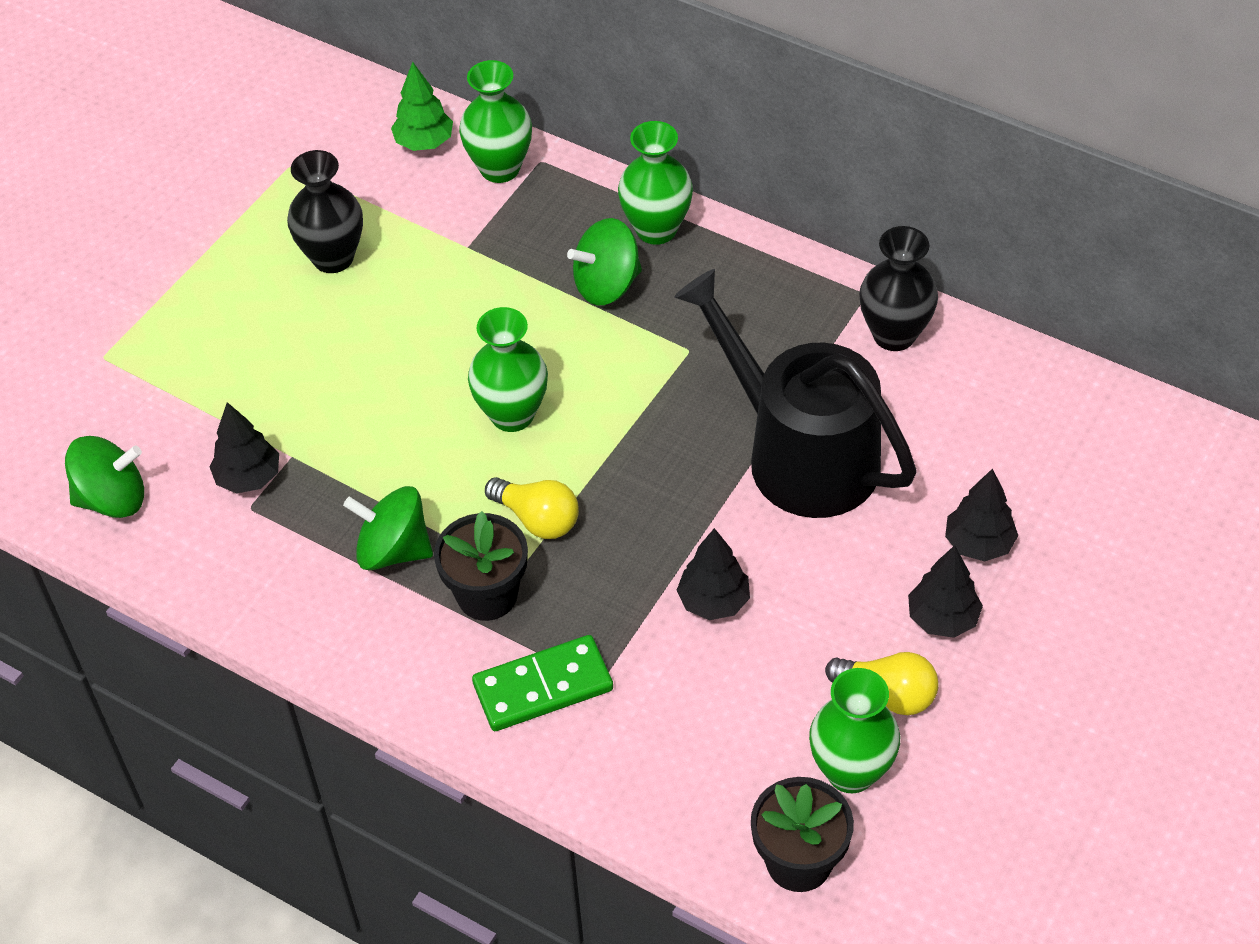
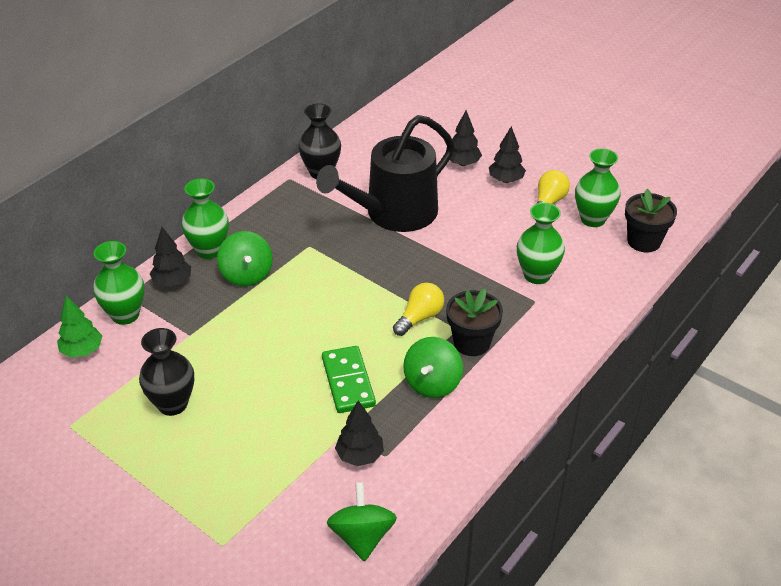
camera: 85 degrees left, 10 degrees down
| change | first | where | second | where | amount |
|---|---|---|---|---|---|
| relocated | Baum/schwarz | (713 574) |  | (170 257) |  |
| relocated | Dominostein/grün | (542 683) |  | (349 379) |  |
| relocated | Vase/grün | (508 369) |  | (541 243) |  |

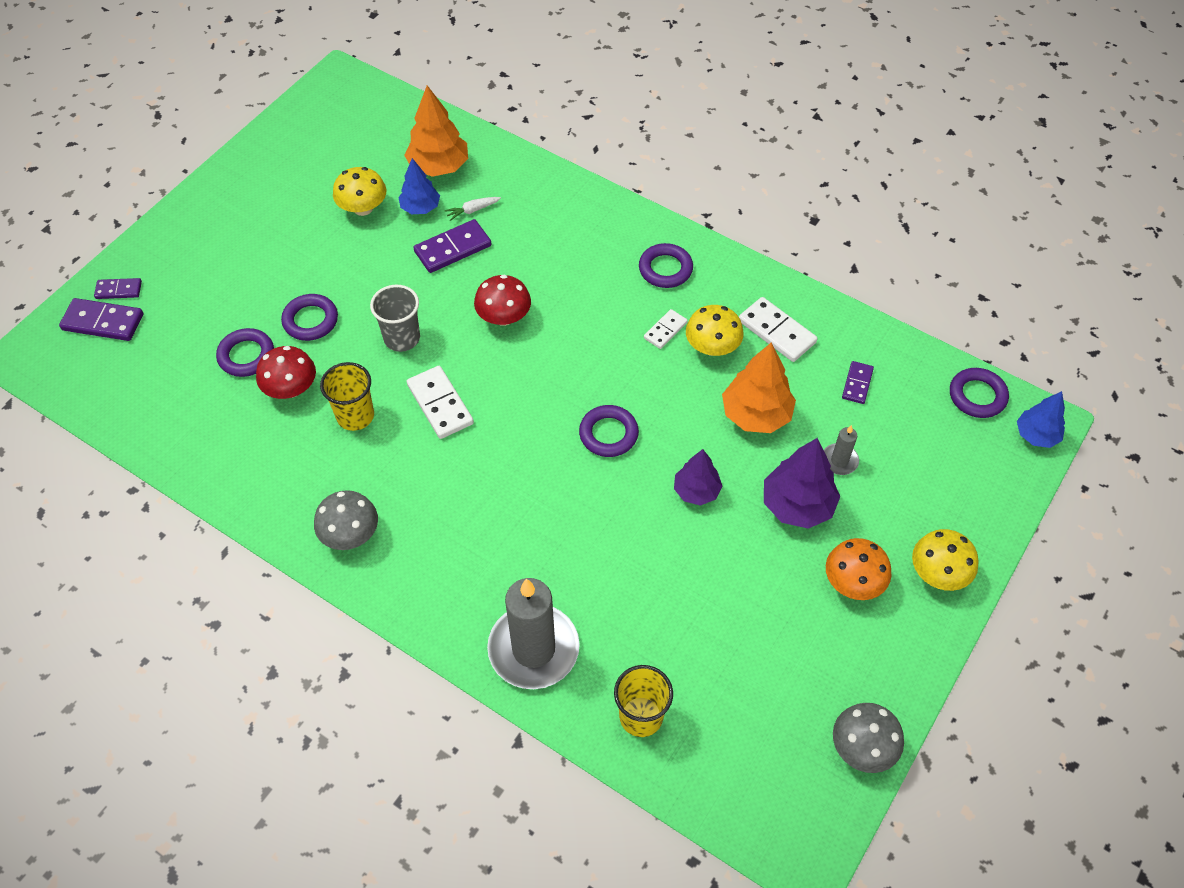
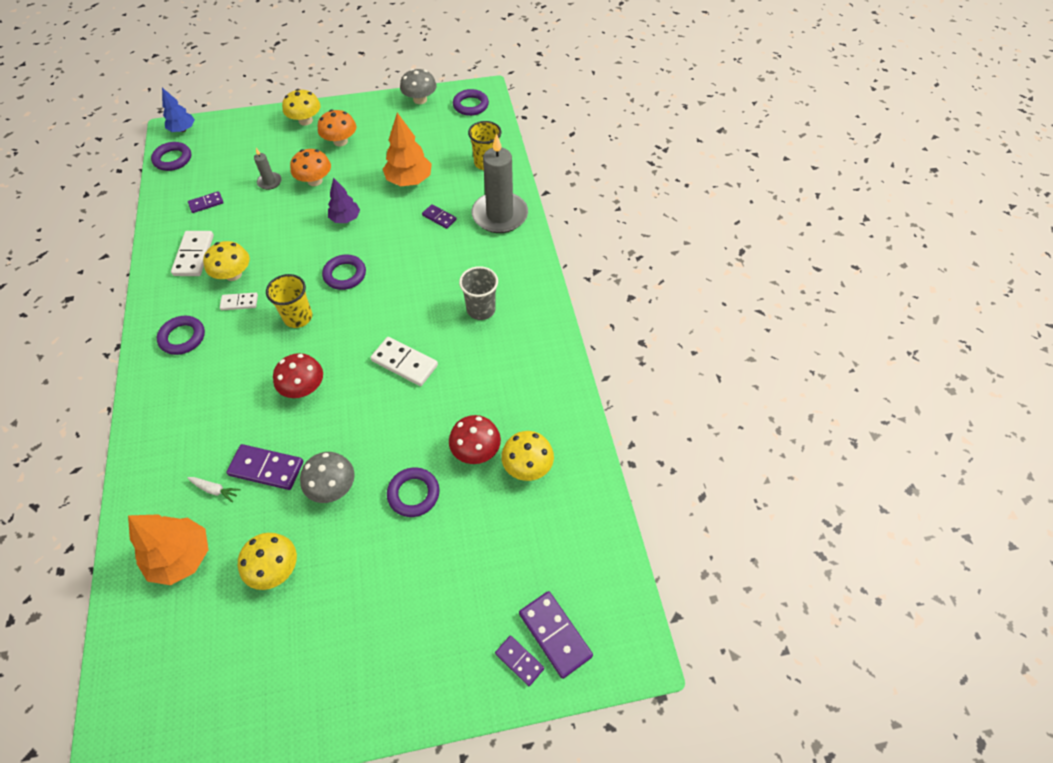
camera: 135 degrees left, 0 degrees up
| change | first | where | second | where | amount |
|---|---|---|---|---|---|
| relocated | Becher/gelb | (347 396) |  | (289 301) |  |
| exchanged | Baum/lila | (802 483) | Pilz/orange | (310 167) |  |
| relocated | Pilz/grau | (346 520) |  | (327 477) |  |
| spun | Dominostein/weiß | (440 402) |  | (404 361) | 75 degrees counterclockwise |
| relocated | Baum/orange | (759 388) |  | (407 149) |  |
| appeared |  |  | Dominostein/lila | (439 216) |  |
| relocated | Ring/lila | (245 352) |  | (471 102) |  |
| relocated | Becher/grau | (395 318) |  | (478 293) |  |
| appeared |  |  | Pilz/gelb | (527 456) |  |
| missing | Baum/blau | (419 186) |  |  |  |

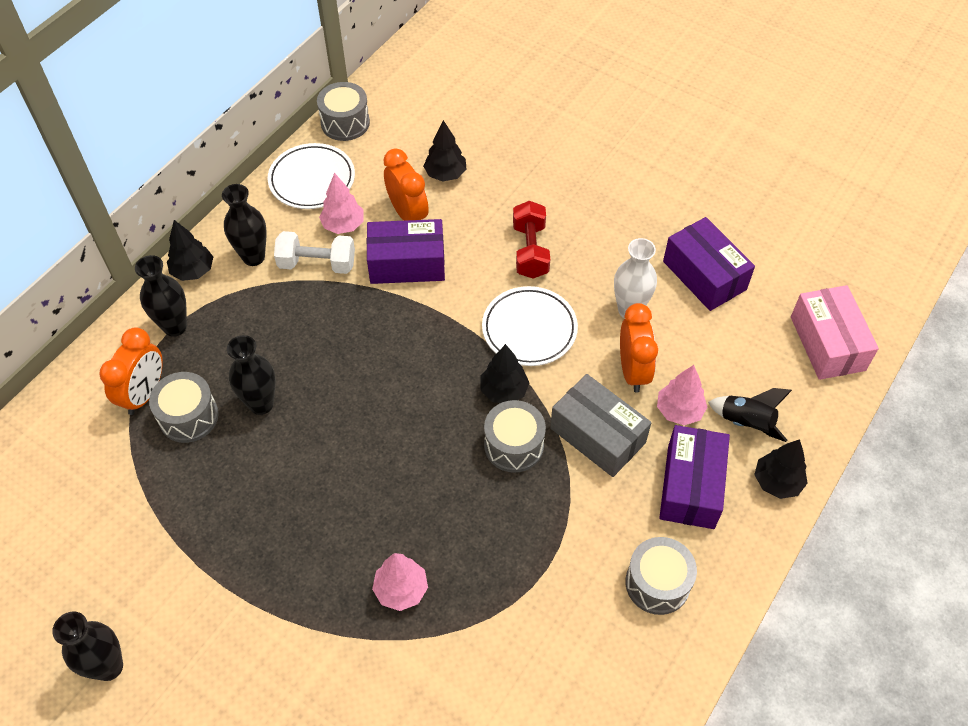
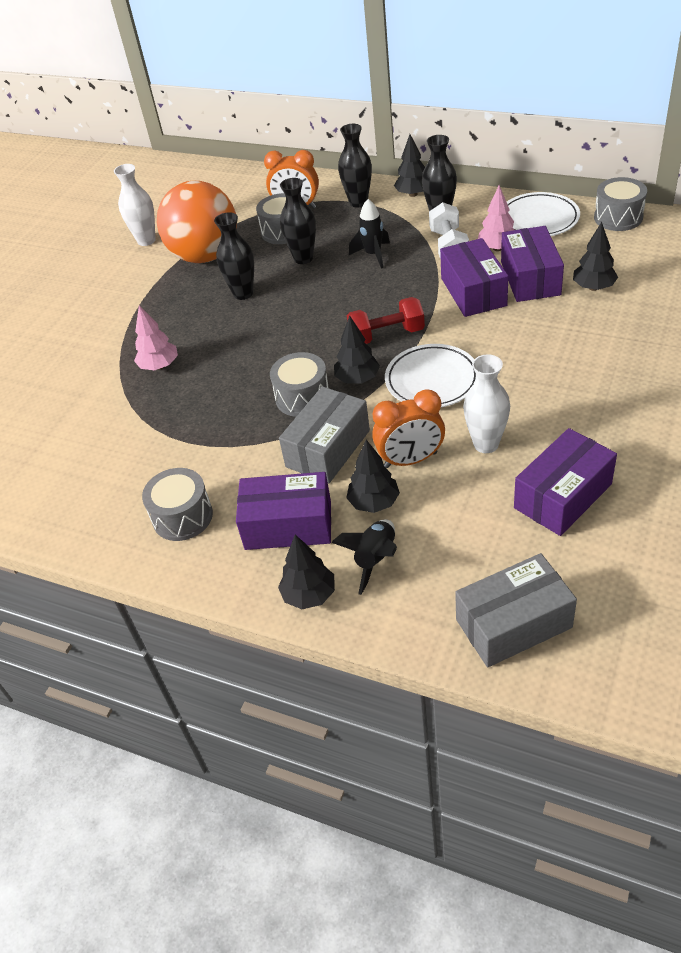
camera: 85 degrees right, 10 degrees down
| change | first | where | second | where | amount |
|---|---|---|---|---|---|
| appeared |  |  | Vase/weiß | (135 205) |  |
| appeared |  |  | Ball/orange | (197 222) |  |
| relocated | Vase/schwarz | (87 646) |  | (234 256) |  |
| colour | Baum/rosa | (682 395) | Baum/schwarz | (373 476) |  |
| relocated | Hantel/rot | (531 239) |  | (386 320) |  |
| appeared |  |  | Rakete/schwarz | (369 234) |  |
| colour | Schachtel/rosa | (835 332) | Schachtel/grau | (516 610) |  |
| exchanged | Wecker/orange | (406 184) | Schachtel/lila | (532 264) |  |

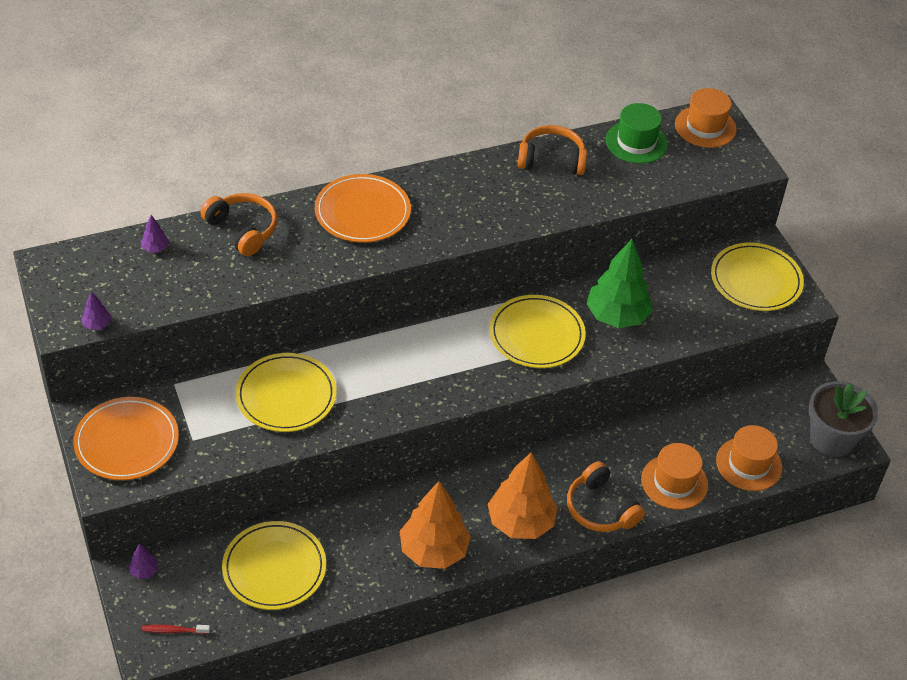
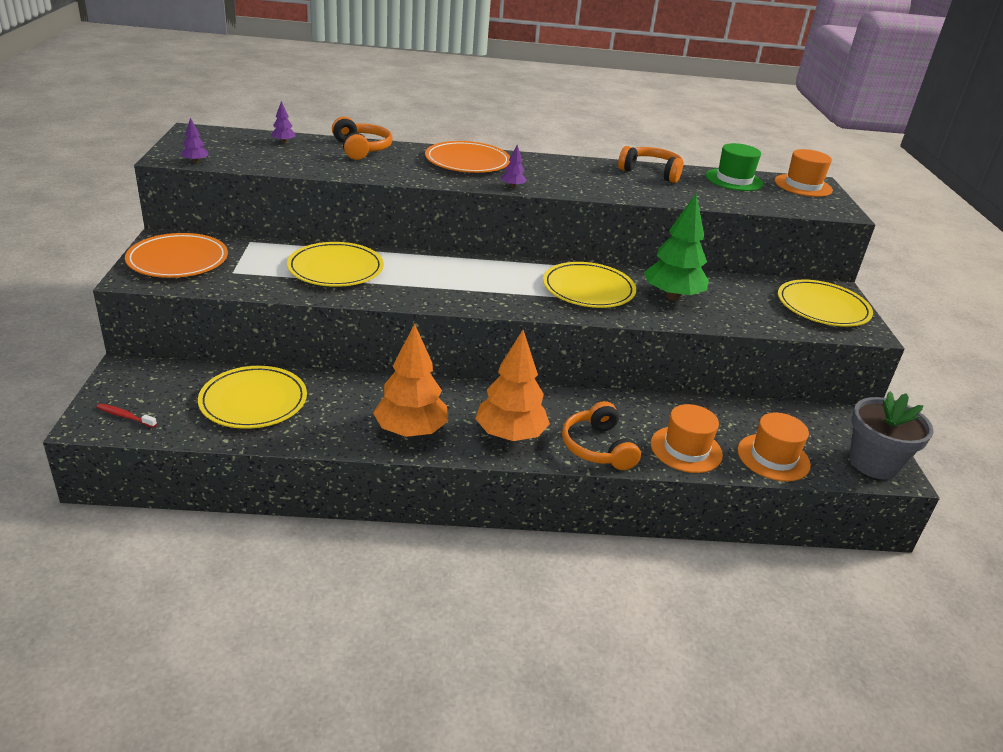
camera: 20 degrees right, 15 degrees down
| change | first | where | second | where | amount |
|---|---|---|---|---|---|
| relocated | Baum/lila | (143 561) |  | (514 166) |  |

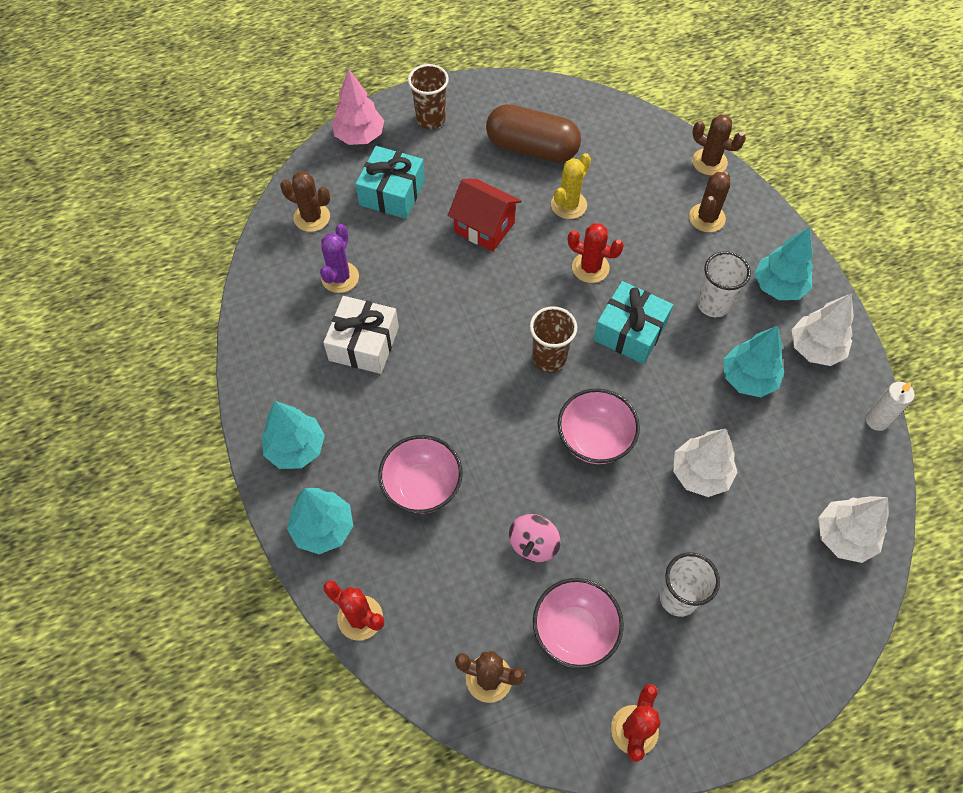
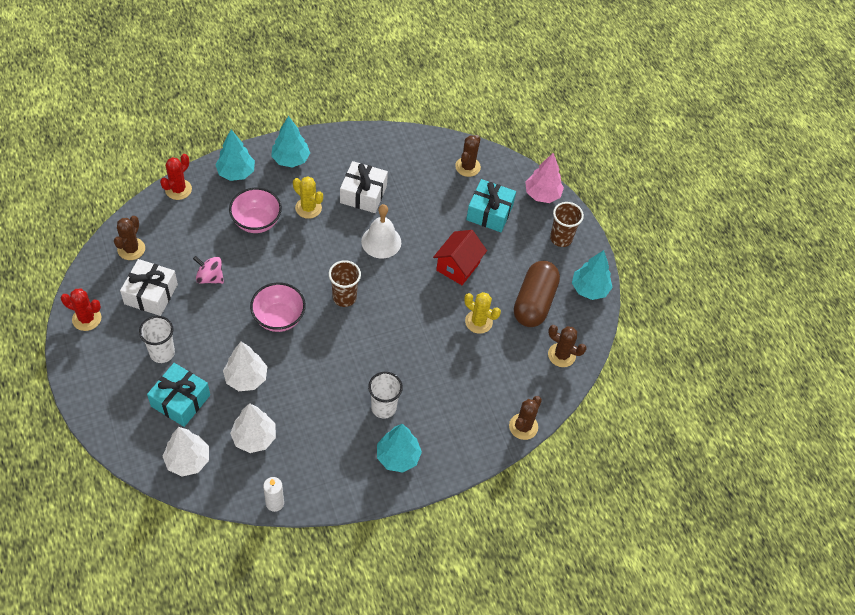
camera: 85 degrees right, 5 degrees down
| change | first | where | second | where | amount |
|---|---|---|---|---|---|
| exchanged | Schüssel/rosa | (578 623) | Geschenk/weiß | (149 287) |  |
| relocated | Geschenk/türkis | (633 322) |  | (178 395) |  |
| relocated | Baum/weiß | (823 329) |  | (253 428) |  |
| appeared |  |  | Kaktus/gelb | (308 197) |  |
| appeared |  |  | Glocke/weiß | (381 231) |  |
| relocated | Kaktus/braun | (709 201) |  | (567 346) |  |
| relocated | Baum/türkis | (754 361) |  | (592 275) |  |
| missing | Kaktus/lila | (339 258) |  |  |  |
| missing | Kaktus/rot | (596 253) |  |  |  |

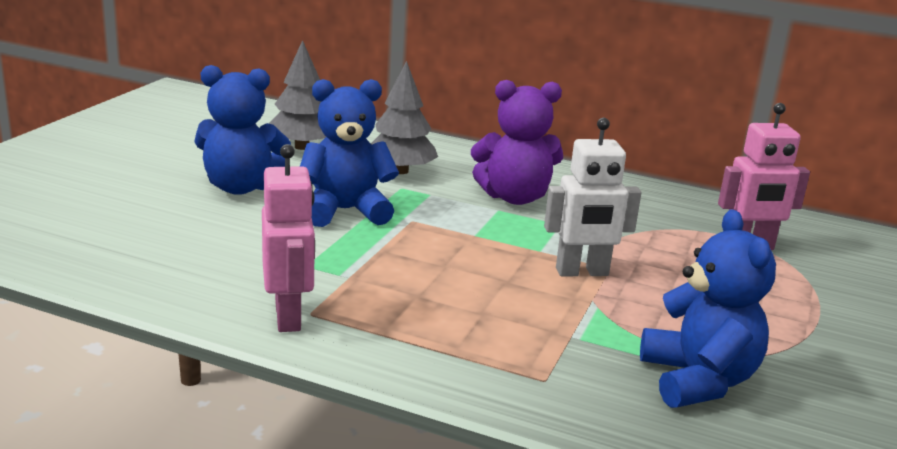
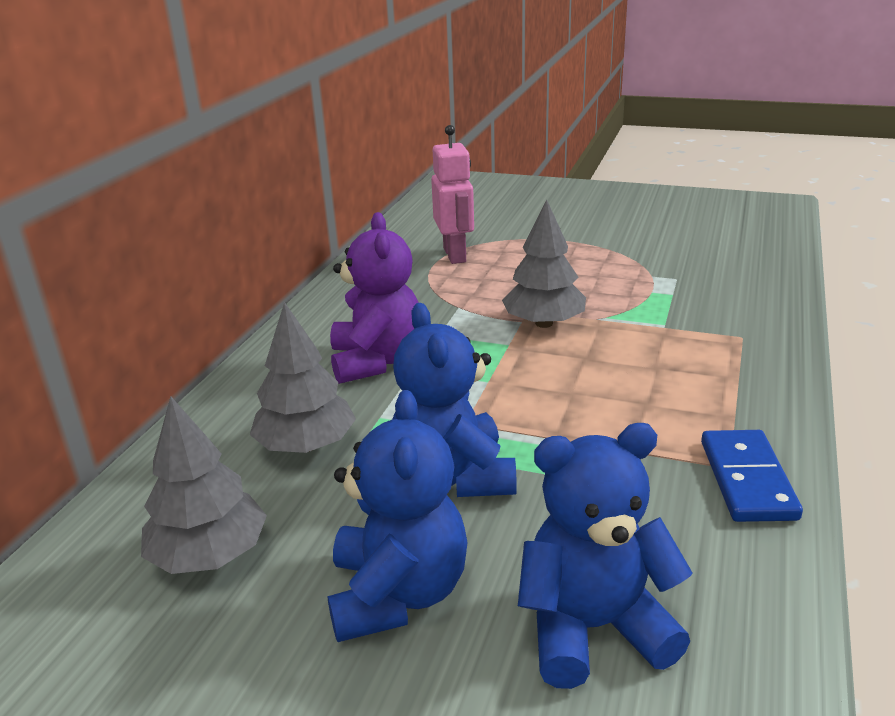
camera: 90 degrees left, 5 degrees up
| change | first | where | second | where | amount |
|---|---|---|---|---|---|
| exchanged | Roboter/weiß | (592 197) | Baum/grau | (544 263) |  |
| relocated | Teddybär/blau | (708 308) |  | (605 556) |  |
| exchanged | Roboter/rosa | (288 238) | Dominostein/blau | (752 476) |  |

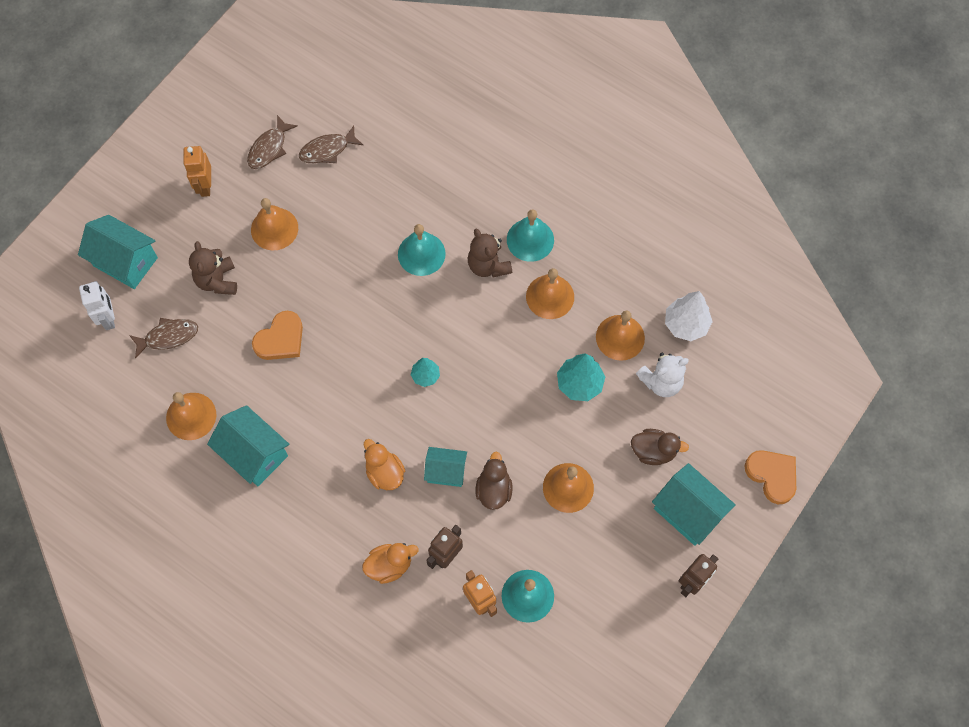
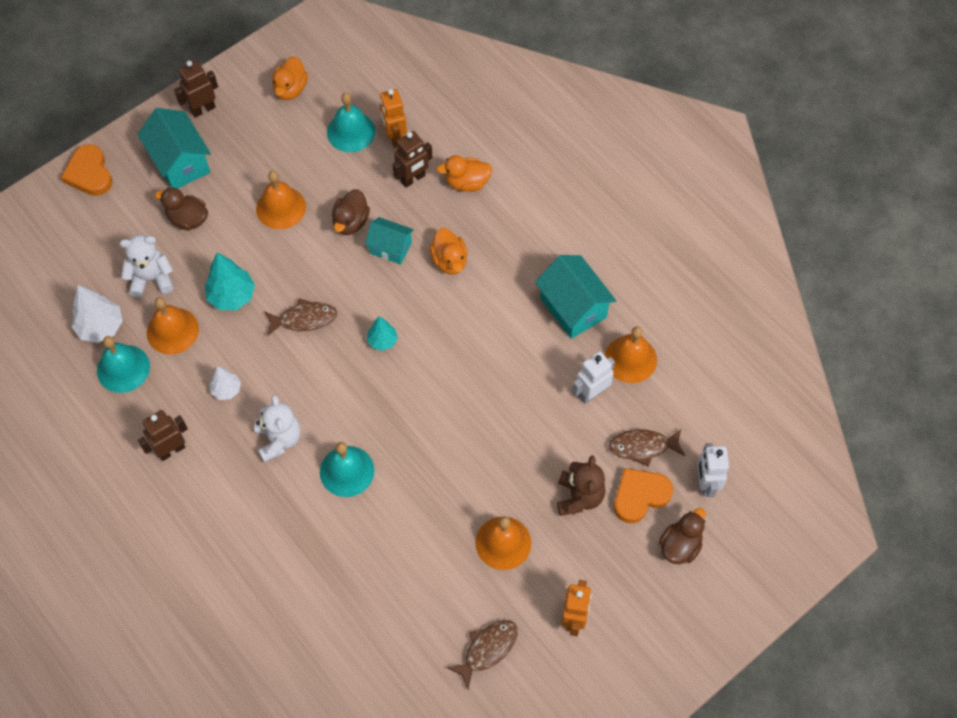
camera: 165 degrees left, 5 degrees down
| change | first | where | second | where | amount |
|---|---|---|---|---|---|
| relocated | Glocke/türkis | (530 235) |  | (123 364) |  |
| appeared |  |  | Roboter/braun | (163 435) |  |
| exchanged | Glocke/orange | (550 293) | Baum/weiß | (225 383) |  |
| colour | Teddybär/braun | (490 253) | Teddybär/weiß | (277 428) |  |
| relocated | Fisch/braun | (331 144) |  | (300 317) |  |
| appeared |  |  | Ente/orange | (290 78) |  |
| appeared |  |  | Roboter/weiß | (593 377) |  |
| relocated | Herz/orange | (277 335) |  | (643 495) |  |
| exchanged | Haus/türkis | (118 252) | Ente/braun | (682 536) |  |

